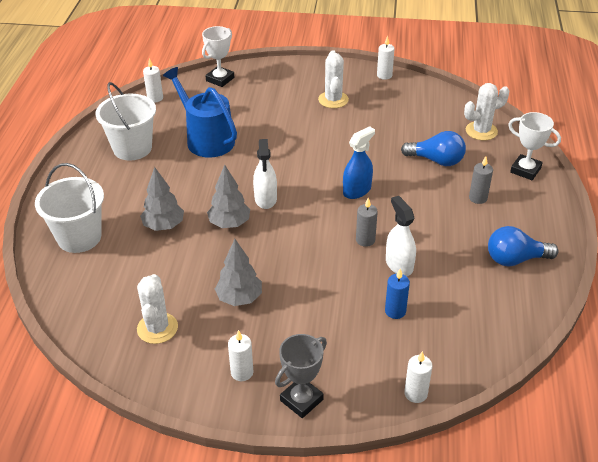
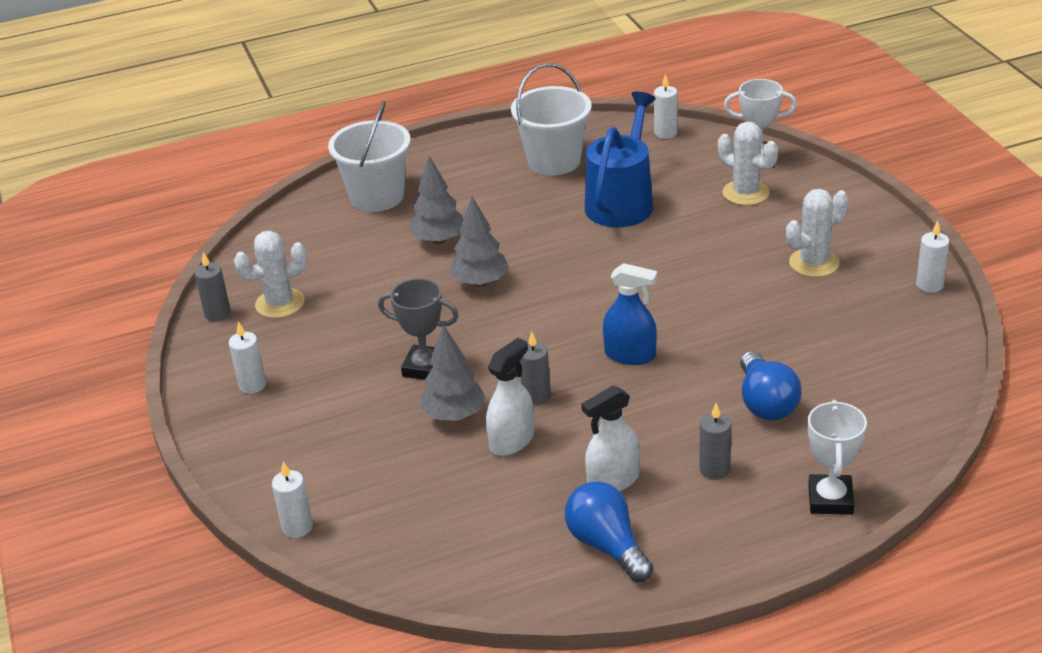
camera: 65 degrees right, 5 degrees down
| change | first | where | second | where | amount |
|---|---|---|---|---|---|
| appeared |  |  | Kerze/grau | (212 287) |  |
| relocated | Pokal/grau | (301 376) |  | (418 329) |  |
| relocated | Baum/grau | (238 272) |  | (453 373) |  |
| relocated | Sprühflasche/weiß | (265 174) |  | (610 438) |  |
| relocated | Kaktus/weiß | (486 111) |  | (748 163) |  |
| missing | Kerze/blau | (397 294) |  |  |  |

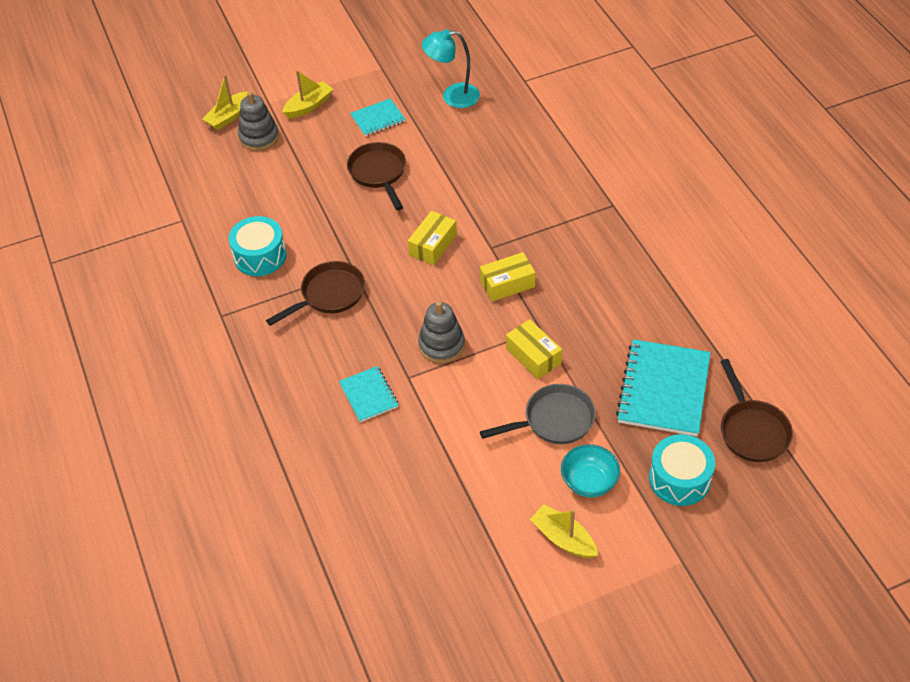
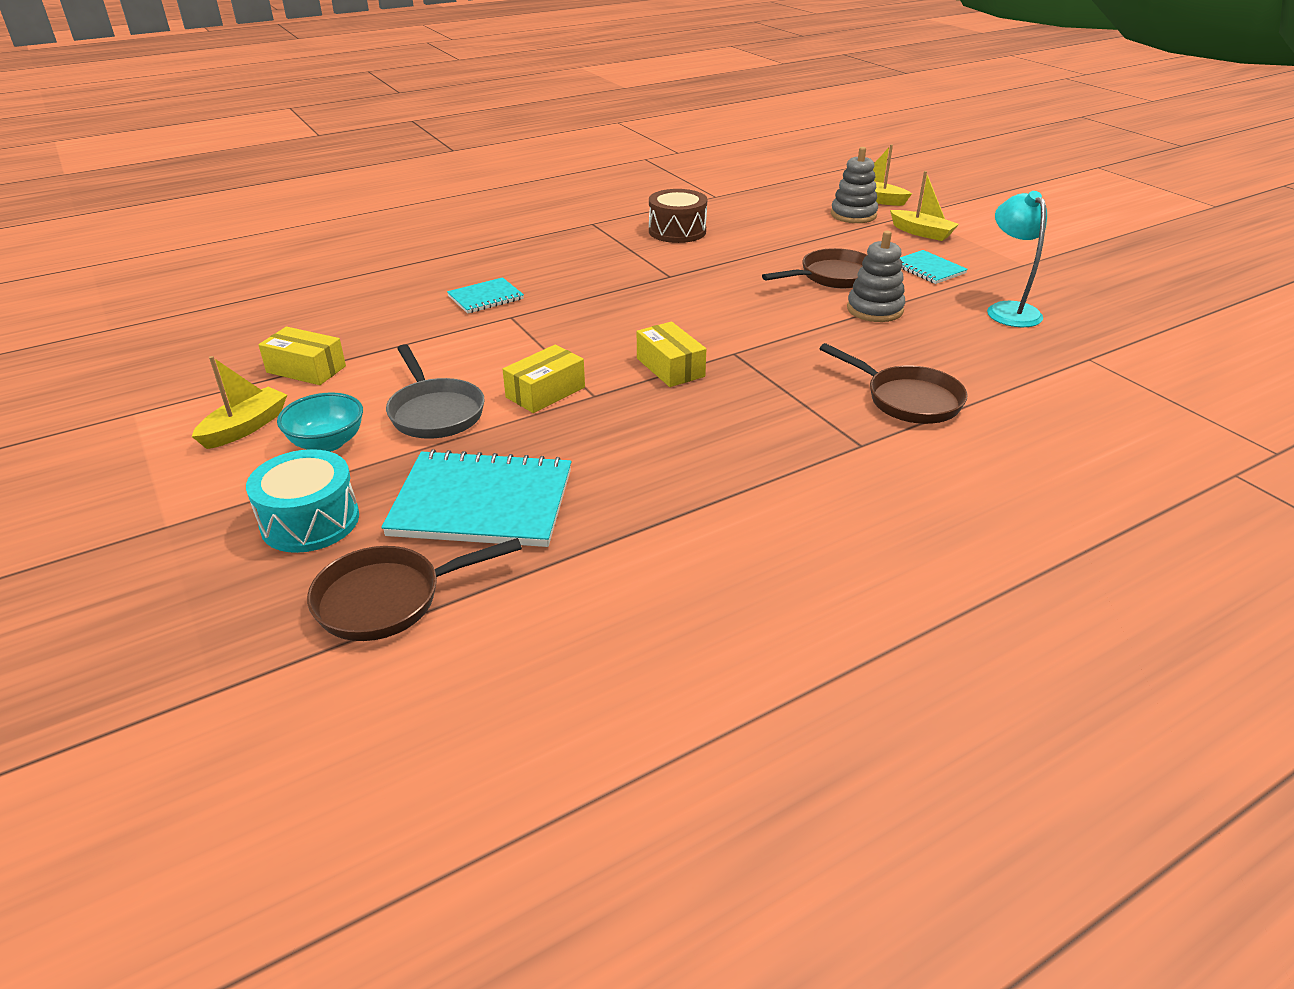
camera: 80 degrees right, 15 degrees down
| change | first | where | second | where | amount |
|---|---|---|---|---|---|
| relocated | Schachtel/gelb | (432 238) |  | (302 356) |  |
| colour | Trommel/türkis | (257 246) | Trommel/braun | (678 216) |  |
| relocated | Pfanne/braun | (315 293) |  | (893 383) |  |
| relocated | Stapelspielzeug/grau | (441 332) |  | (876 276) |  |

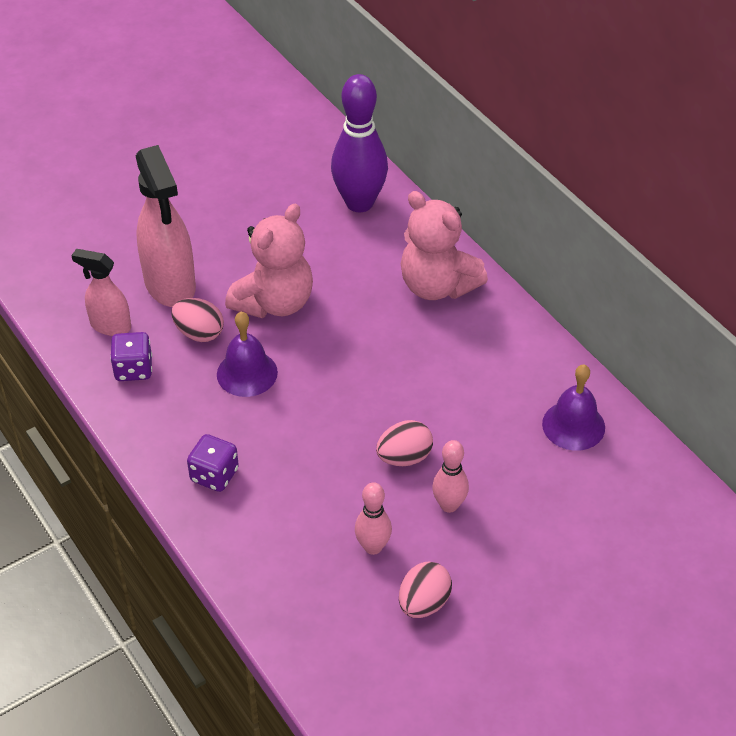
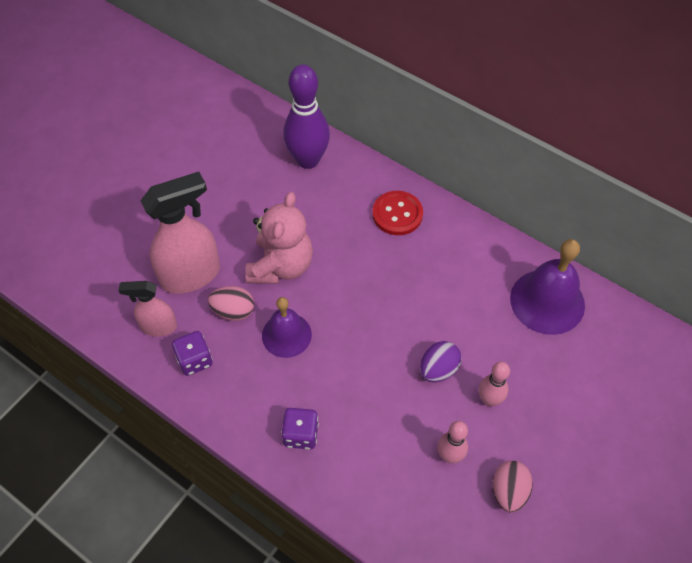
camera: 20 degrees left, 10 degrees up
| change | first | where | second | where | amount |
|---|---|---|---|---|---|
| spun | Sprühflasche/rosa | (166 226) |  | (180 233) | 75 degrees counterclockwise |
| exchanged | Teddybär/rosa | (444 245) | Knopf/rot | (397 213) |  |
| colour | Ei/rosa | (404 443) | Ei/lila | (441 361) |  |
| size | Glocke/lila | (573 407) |  | (547 287) | x1.52 |

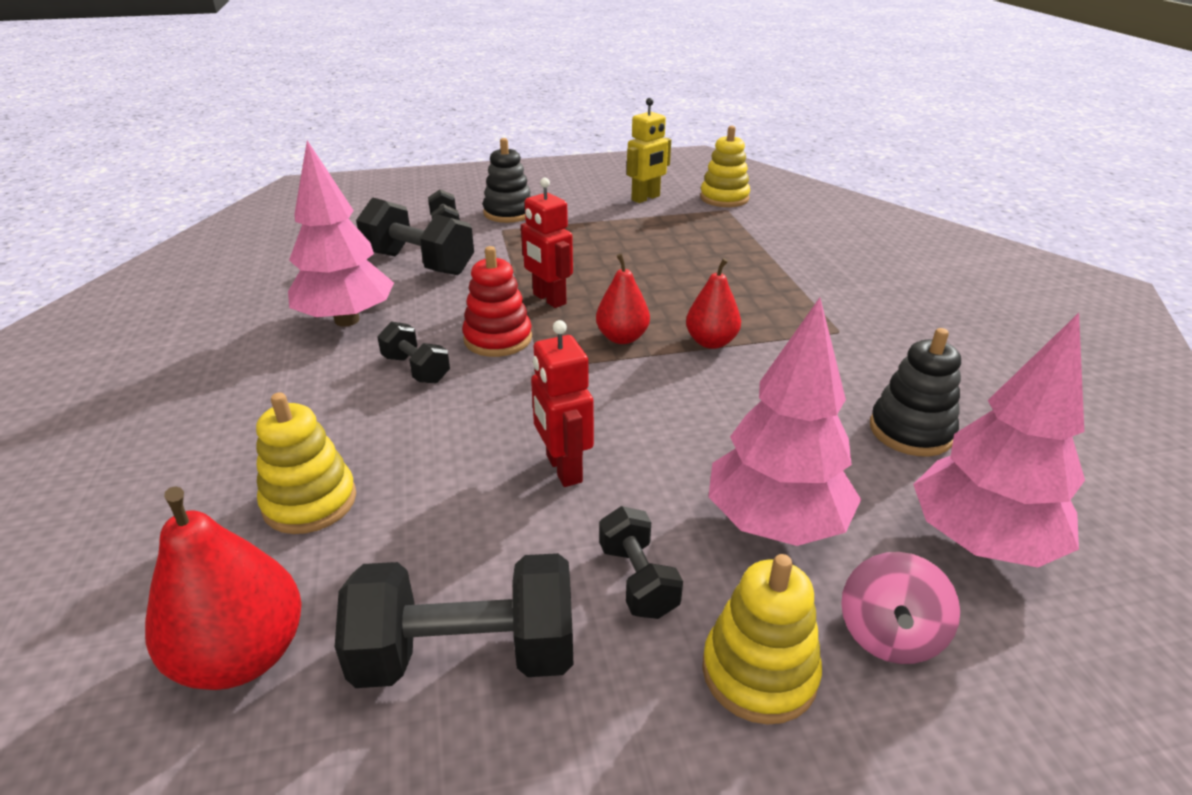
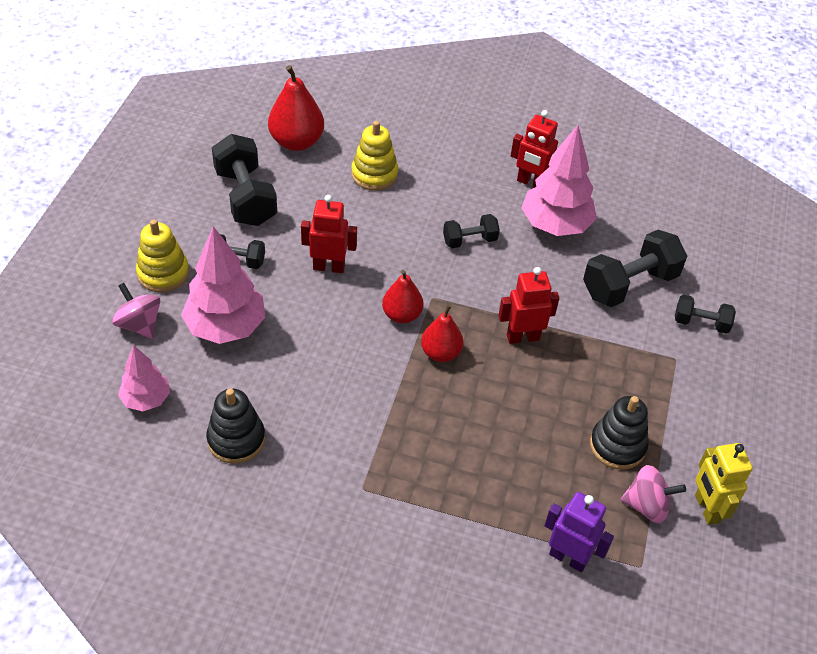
camera: 115 degrees right, 15 degrees up
| change | first | where | second | where | amount |
|---|---|---|---|---|---|
| size | Baum/rosa | (999 440) |  | (144 378) | x0.58 |
| spun | Hantel/schwarz | (454 620) |  | (244 180) | 45 degrees counterclockwise |
| relocated | Birne/rot | (713 303) |  | (402 296) |  |
| appeared |  |  | Roboter/rot | (534 149) |  |
| appeared |  |  | Roboter/lila | (579 532) |  |
| relocated | Stapelspielzeug/schwarz | (507 180) |  | (619 433) |  |
| appeared |  |  | Kreisel/rosa | (653 494) |  |
| missing | Stapelspielzeug/rot | (497 301) |  |  |  |
| missing | Stapelspielzeug/gelb | (725 166) |  |  |  |

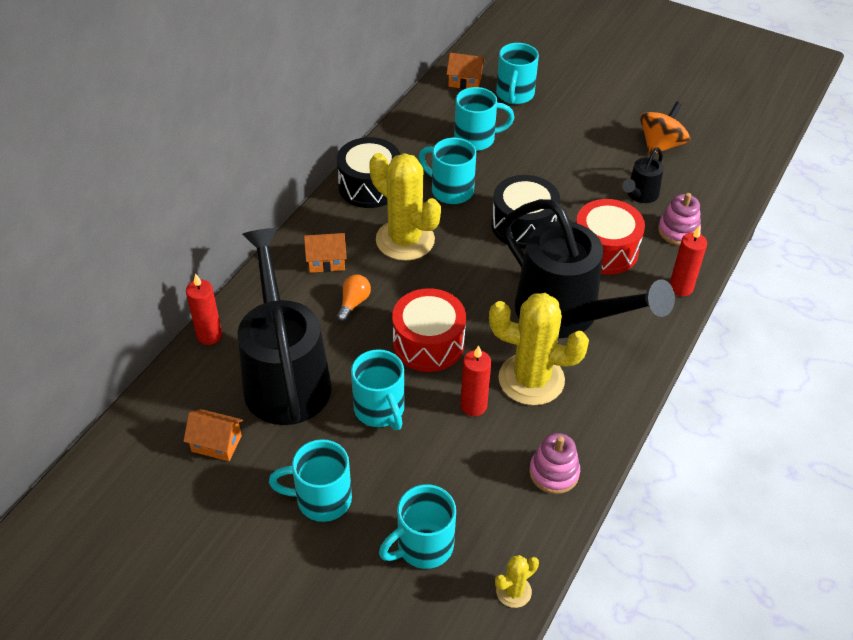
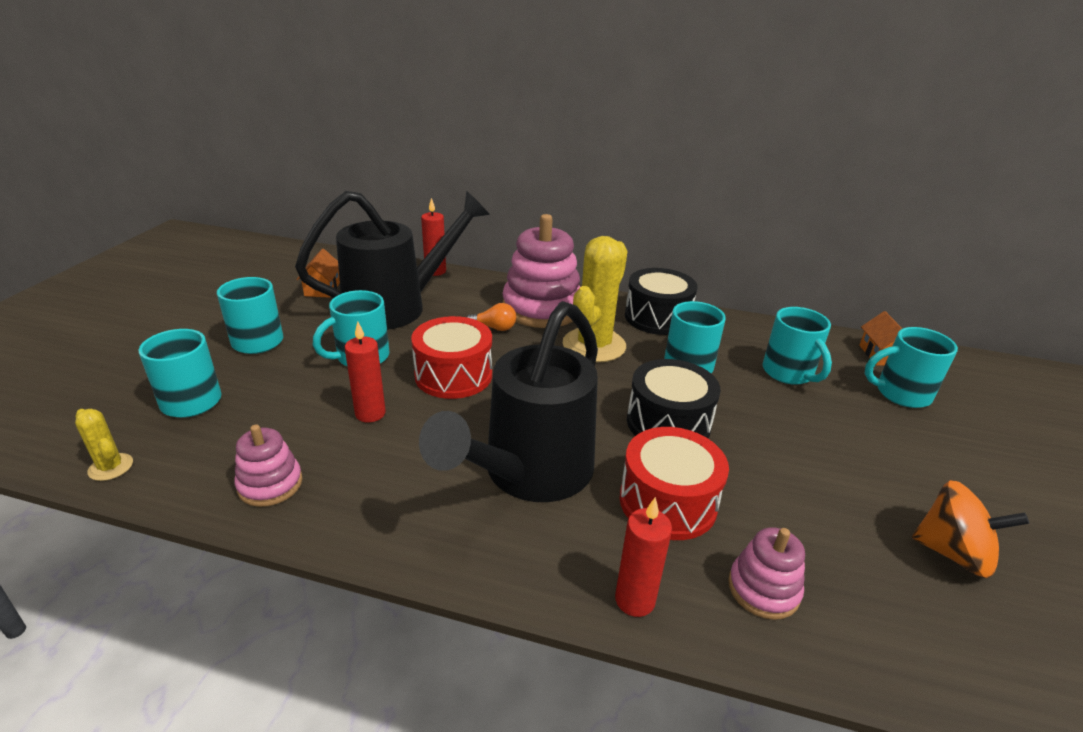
camera: 75 degrees right, 15 degrees down
| change | first | where | second | where | amount |
|---|---|---|---|---|---|
| exchanged | Haus/orange | (325 253) | Stapelspielzeug/rosa | (541 271) |  |
| missing | Kaktus/gelb | (539 349) |  |  |  |
| missing | Gießkanne/schwarz | (643 175) |  |  |  |

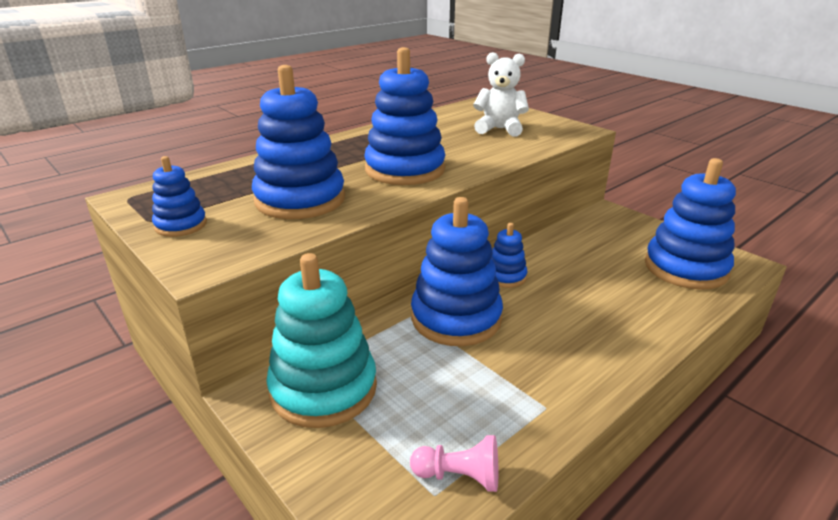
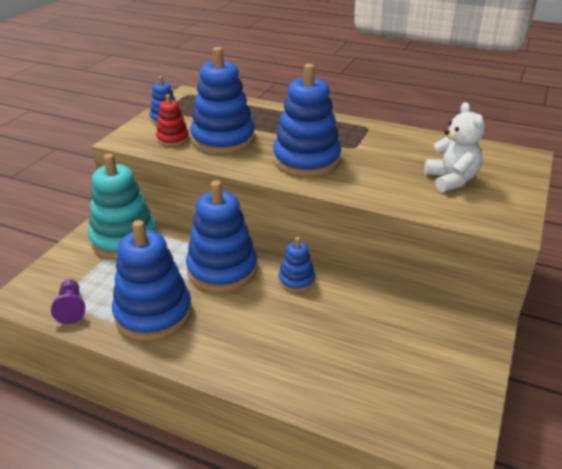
camera: 65 degrees right, 5 degrees up
| change | first | where | second | where | amount |
|---|---|---|---|---|---|
| colour | Bauer/rosa | (454 463) | Bauer/lila | (68 301) |  |
| relocated | Stapelspielzeug/blau | (690 224) |  | (152 280) |  |
| appeared |  |  | Stapelspielzeug/rot | (172 120) |  |

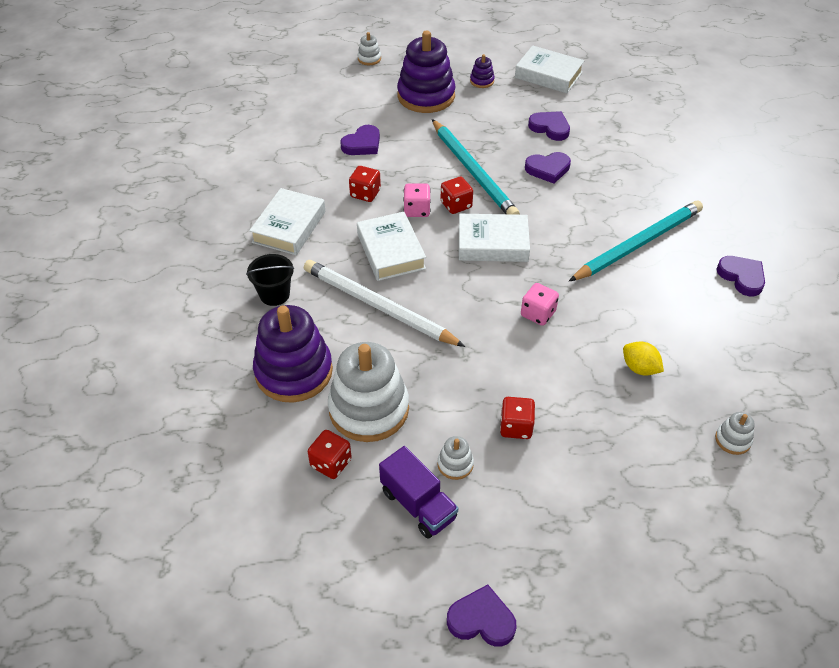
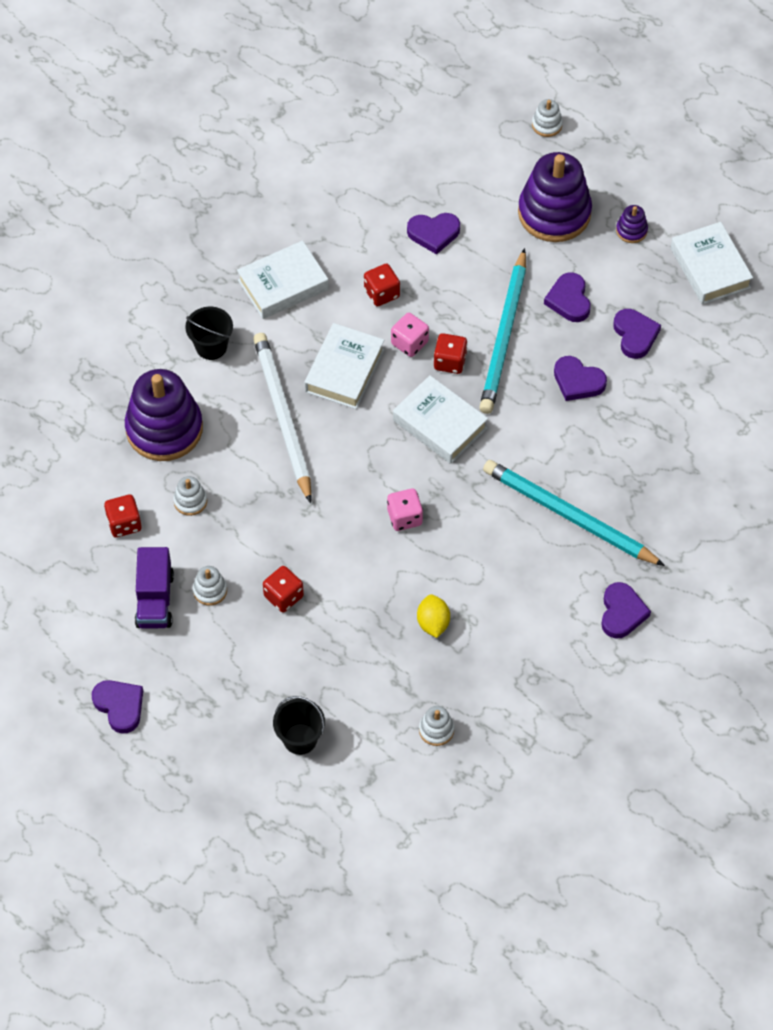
camera: 40 degrees right, 10 degrees up
| change | first | where | second | where | amount |
|---|---|---|---|---|---|
| size | Stapelspielzeug/weiß | (368 392) |  | (190 496) | x0.43 |
| appeared |  |  | Eimer/schwarz | (299 725) |  |
| spun | Bleistift/türkis | (636 241) |  | (574 513) | 150 degrees counterclockwise |
| appeared |  |  | Herz/lila | (567 297) |  |

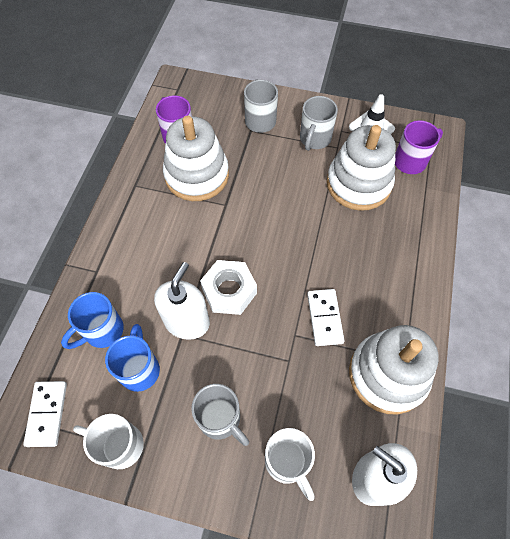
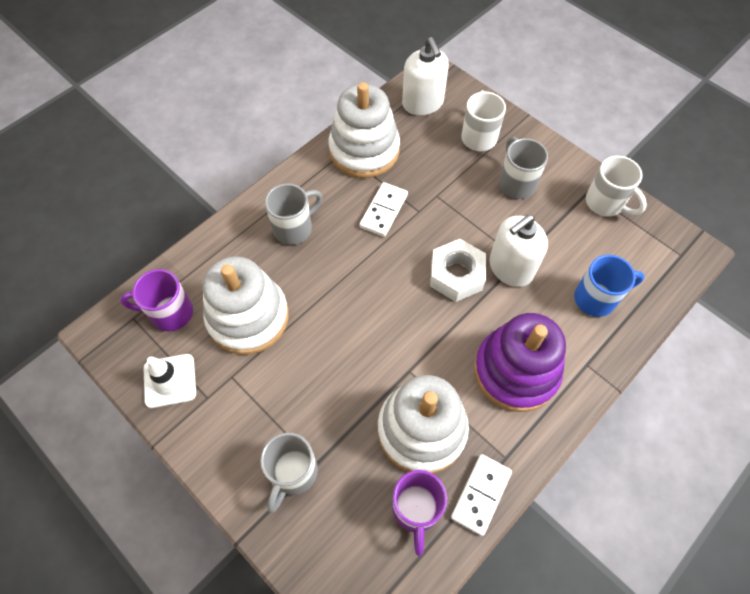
camera: 150 degrees left, 0 degrees up
| change | first | where | second | where | amount |
|---|---|---|---|---|---|
| relocated | Tasse/grau | (319 123) |  | (294 214) |  |
| relocated | Dominostein/weiß | (45 414) |  | (481 495) |  |
| appeared |  |  | Stapelspielzeug/lila | (520 362) |  |
| missing | Tasse/blau | (132 358) |  |  |  |

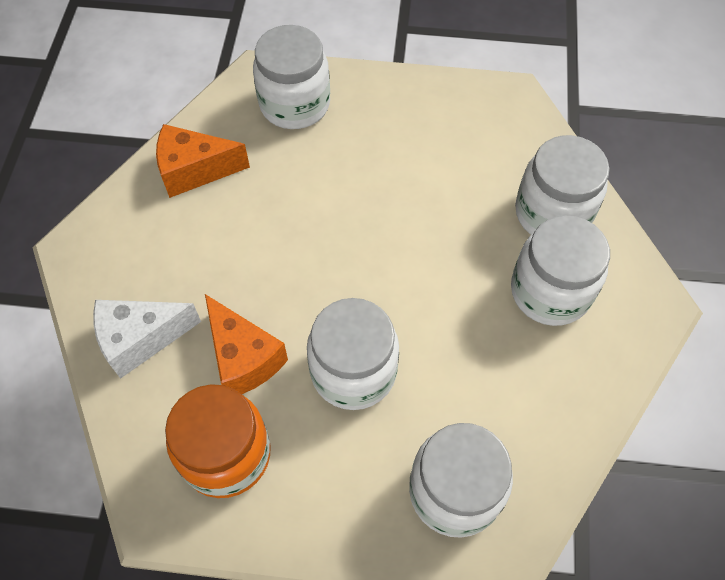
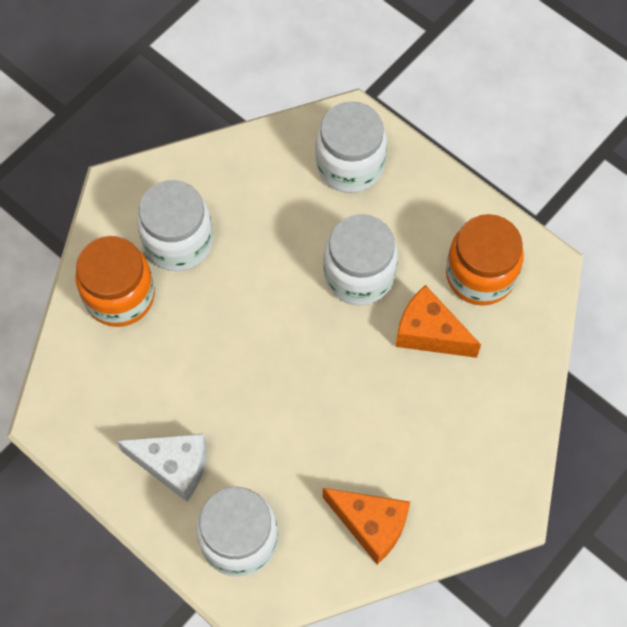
camera: 145 degrees left, 5 degrees up
| change | first | where | second | where | amount |
|---|---|---|---|---|---|
| colour | Einmachglas/weiß | (562 185) | Einmachglas/orange | (115 281) |  |
| relocated | Käse/weiß | (147 339) |  | (161 467) |  |
| spun | Käse/orange | (246 344) |  | (438 321) | 60 degrees counterclockwise |

